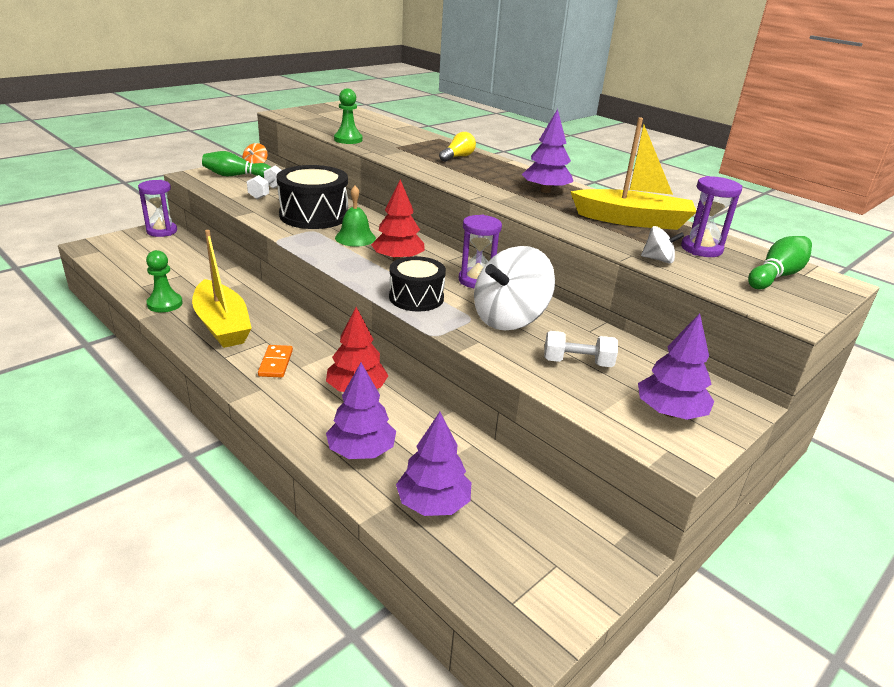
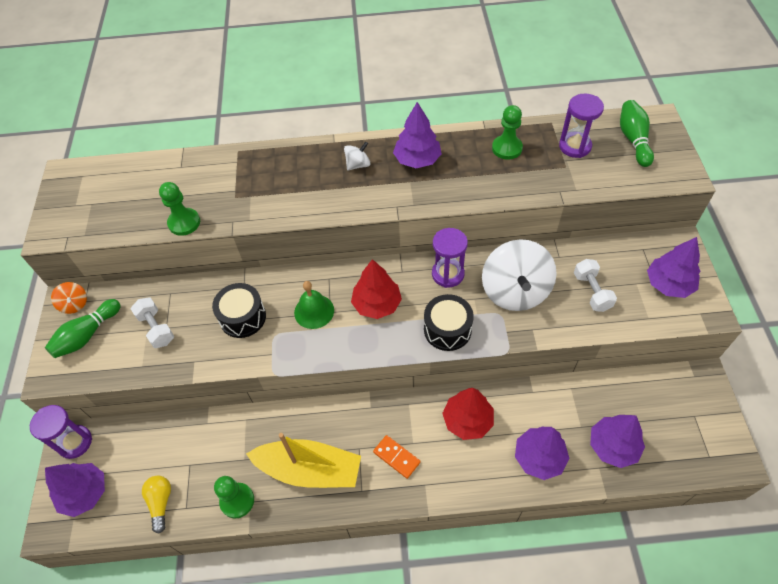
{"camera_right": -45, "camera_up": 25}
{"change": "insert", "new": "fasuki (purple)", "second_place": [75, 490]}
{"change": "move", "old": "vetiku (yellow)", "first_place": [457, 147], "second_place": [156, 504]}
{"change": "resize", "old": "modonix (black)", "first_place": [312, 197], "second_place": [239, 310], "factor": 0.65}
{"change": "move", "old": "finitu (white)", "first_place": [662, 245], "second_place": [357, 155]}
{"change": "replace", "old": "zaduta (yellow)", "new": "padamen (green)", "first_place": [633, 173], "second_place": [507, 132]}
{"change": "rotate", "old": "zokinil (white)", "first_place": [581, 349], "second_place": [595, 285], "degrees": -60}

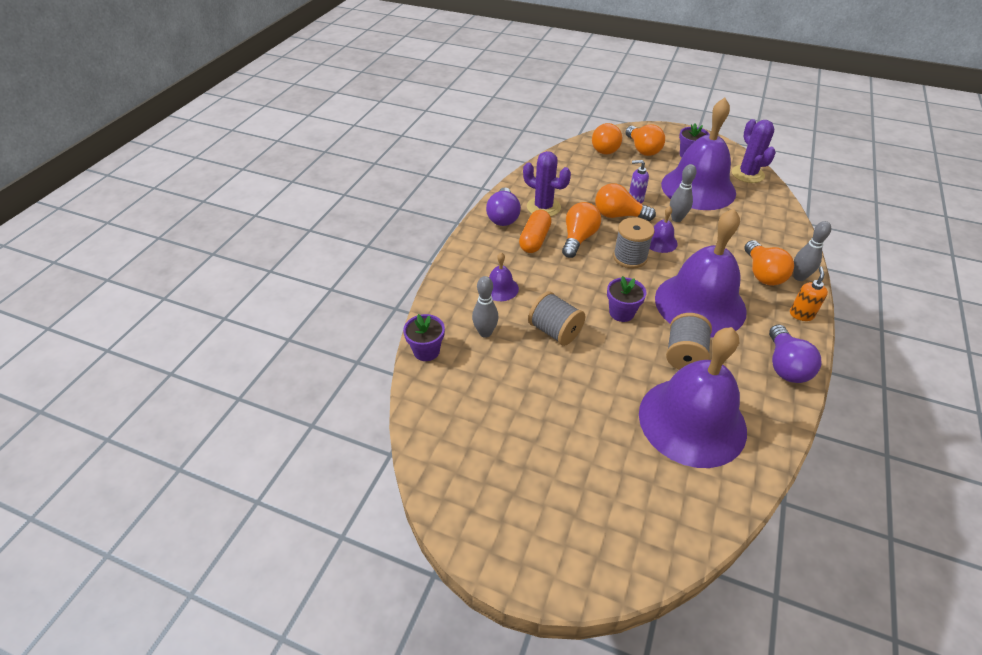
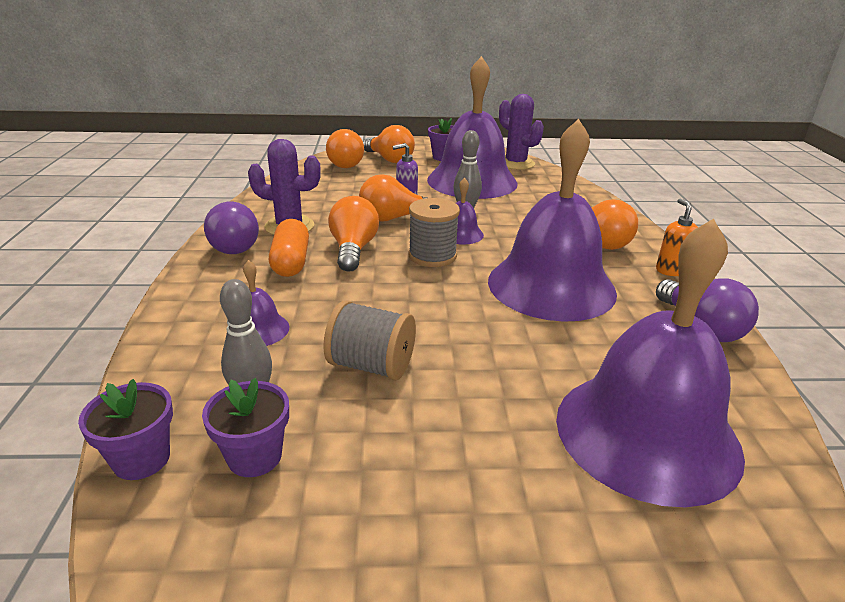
{"camera_right": -25, "camera_up": -15}
{"change": "move", "old": "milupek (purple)", "first_place": [627, 299], "second_place": [245, 427]}
{"change": "delete", "old": "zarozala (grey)", "first_place": [689, 341]}
{"change": "delete", "old": "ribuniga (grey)", "first_place": [812, 251]}

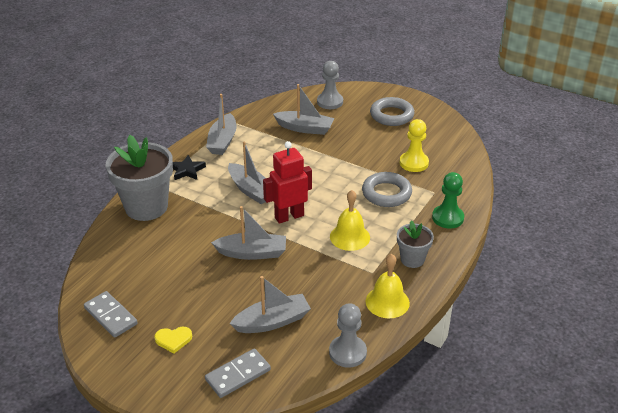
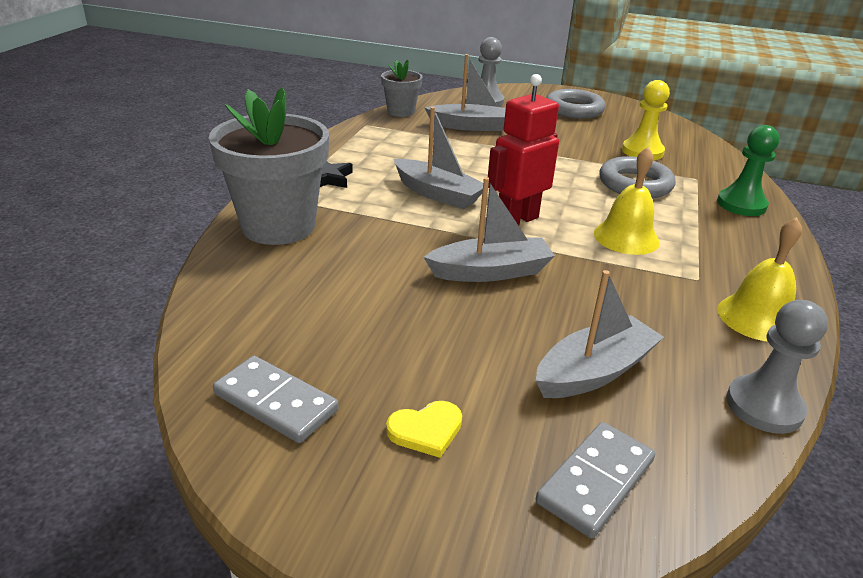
{"camera_right": -15, "camera_up": -5}
{"change": "move", "old": "milupek (grey)", "first_place": [415, 244], "second_place": [402, 88]}
{"change": "delete", "old": "zaduta (grey)", "first_place": [221, 124]}

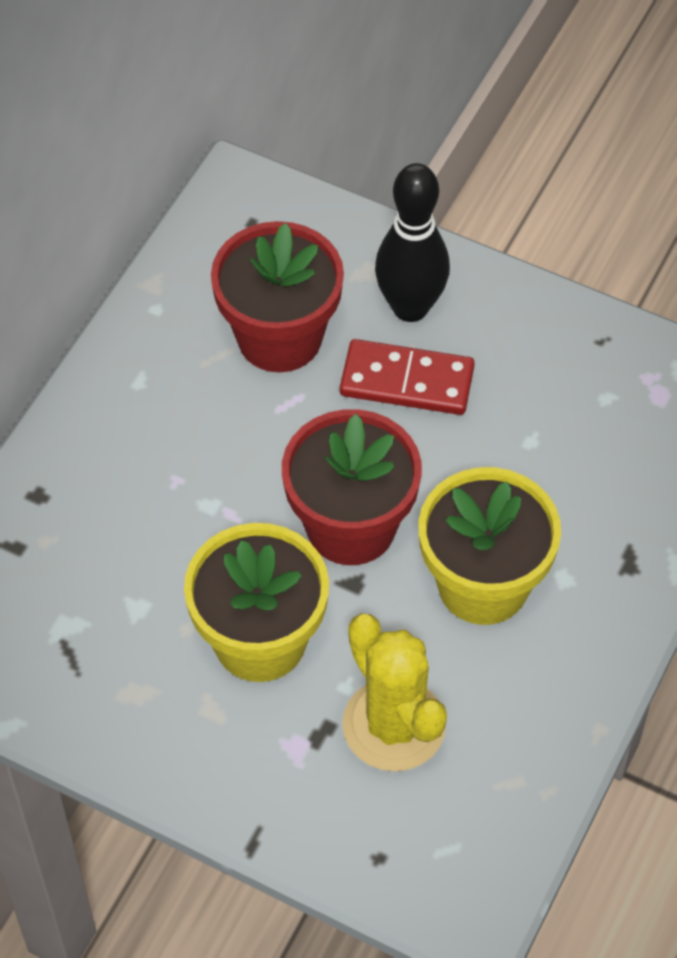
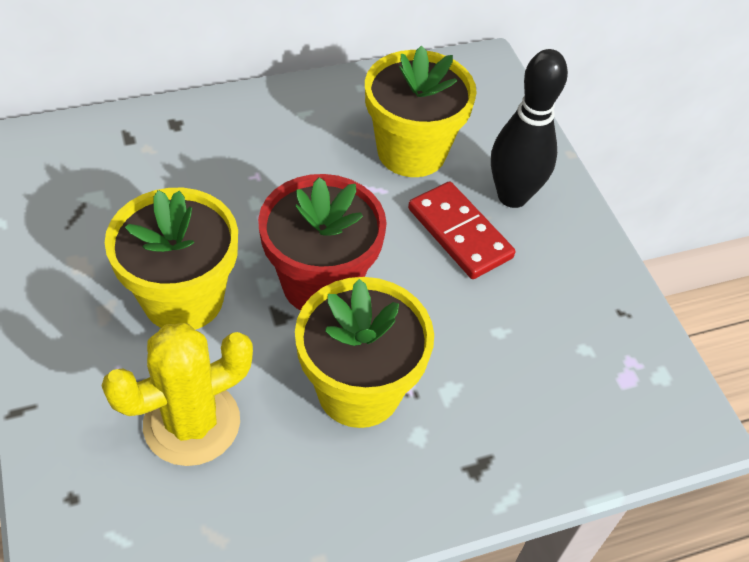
{"camera_right": 40, "camera_up": -5}
{"change": "rotate", "old": "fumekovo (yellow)", "first_place": [394, 692], "second_place": [177, 394], "degrees": 45}
{"change": "recolor", "old": "milupek (red)", "new": "milupek (yellow)", "first_place": [277, 296], "second_place": [421, 111]}

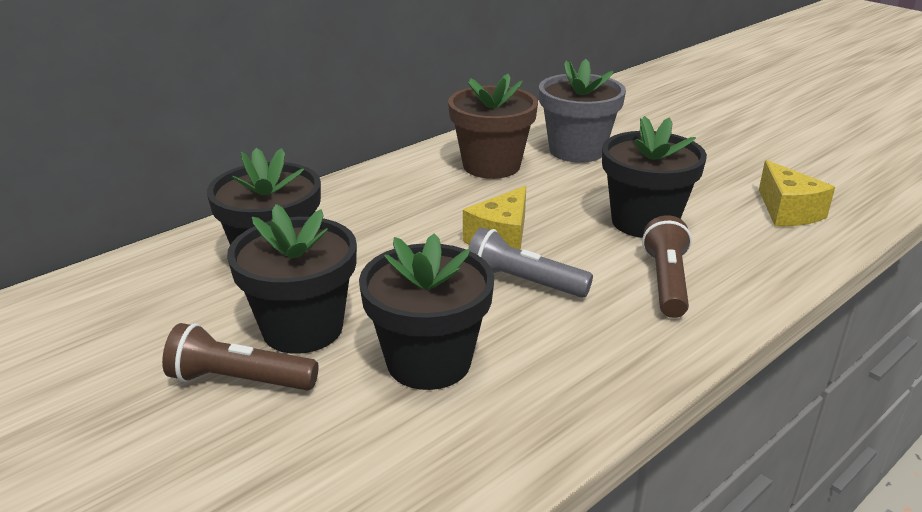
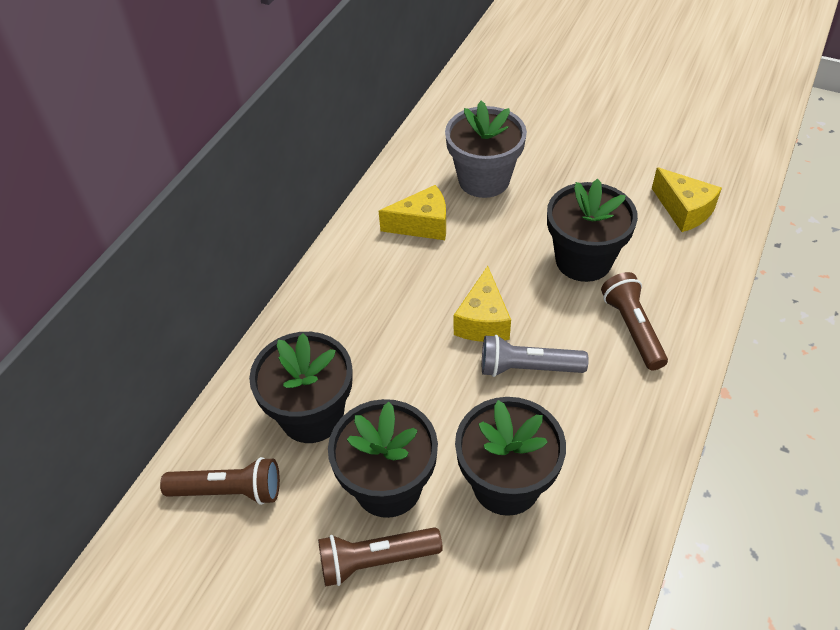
{"camera_right": -20, "camera_up": 20}
{"change": "insert", "new": "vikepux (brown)", "second_place": [220, 481]}
{"change": "replace", "old": "milupek (brown)", "new": "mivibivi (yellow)", "first_place": [493, 126], "second_place": [412, 212]}

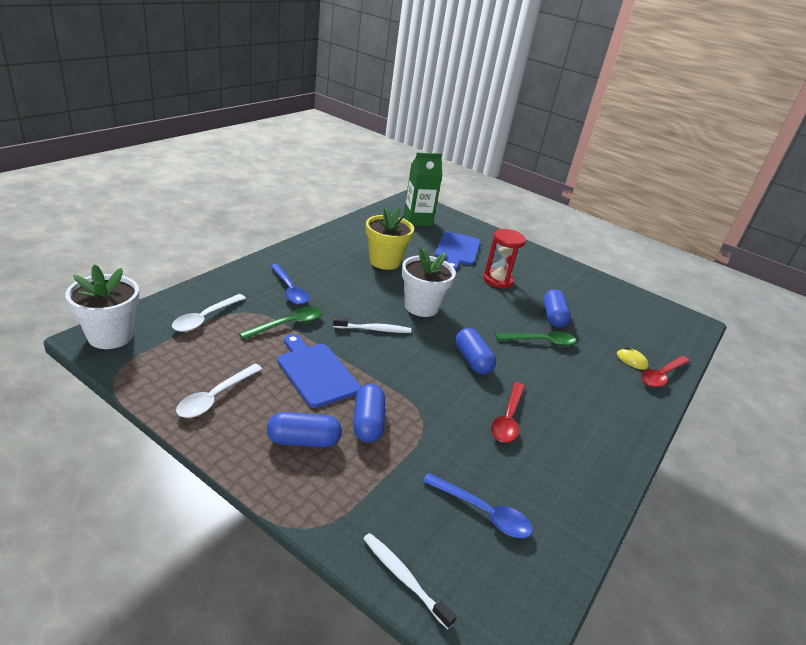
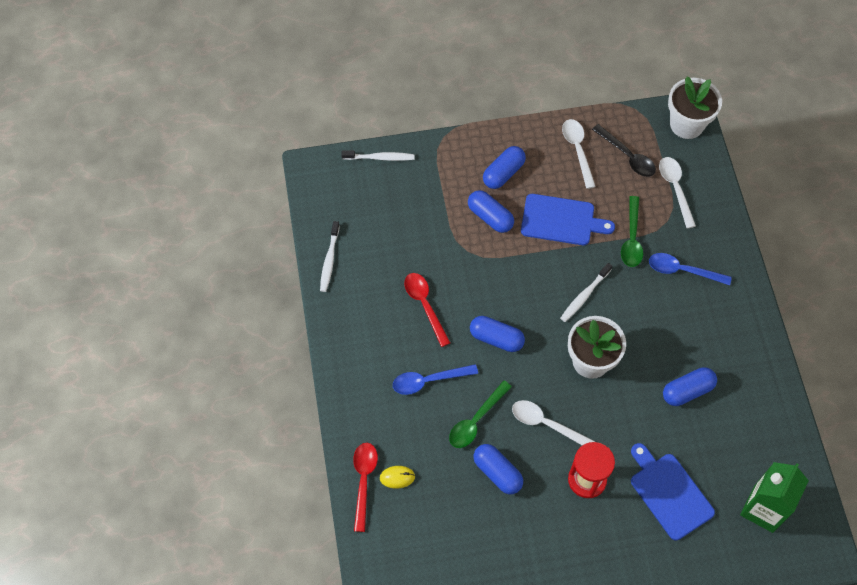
{"camera_right": 140, "camera_up": 30}
{"change": "insert", "new": "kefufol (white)", "second_place": [330, 256]}
{"change": "move", "old": "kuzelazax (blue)", "first_place": [477, 505], "second_place": [435, 379]}
{"change": "insert", "new": "kuzelazax (white)", "second_place": [553, 422]}
{"change": "insert", "new": "kuzelazax (black)", "second_place": [624, 150]}
{"change": "replace", "old": "milupek (yellow)", "new": "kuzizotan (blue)", "first_place": [390, 238], "second_place": [690, 386]}

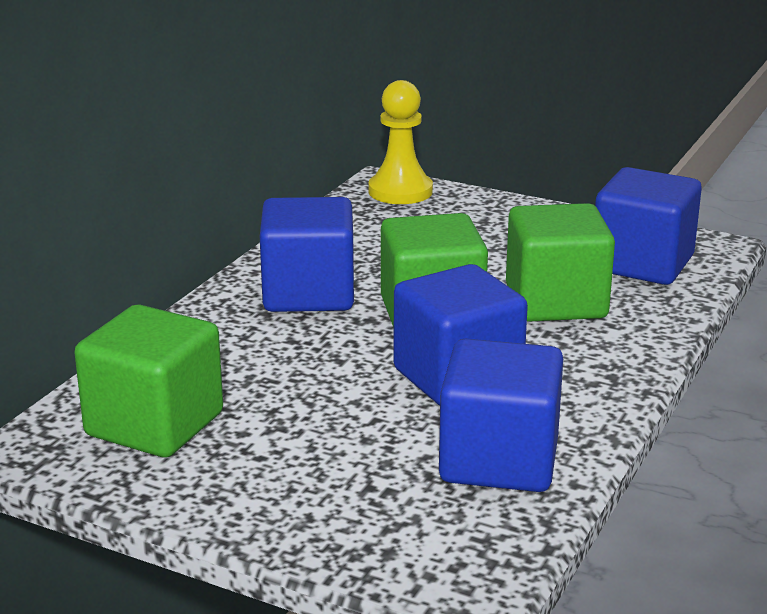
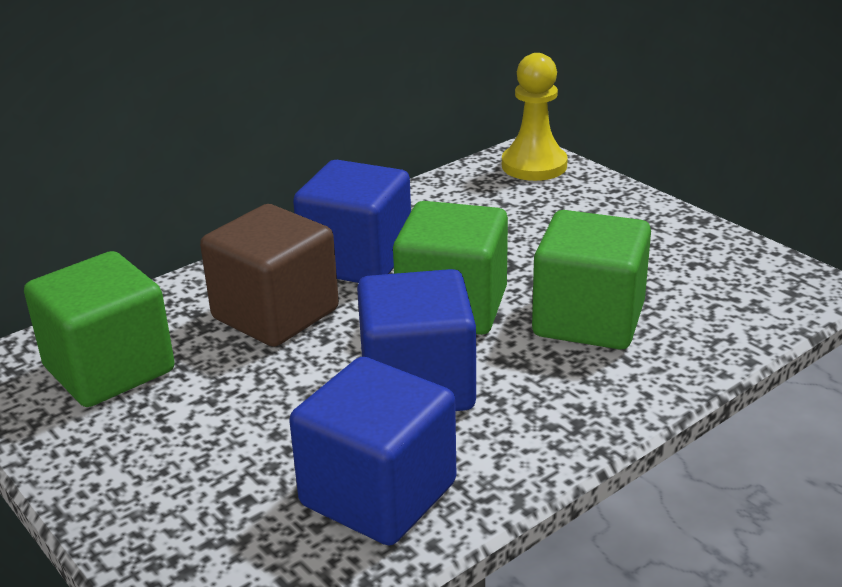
{"camera_right": 25, "camera_up": 5}
{"change": "insert", "new": "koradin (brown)", "second_place": [269, 275]}
{"change": "delete", "old": "koradin (blue)", "first_place": [648, 226]}

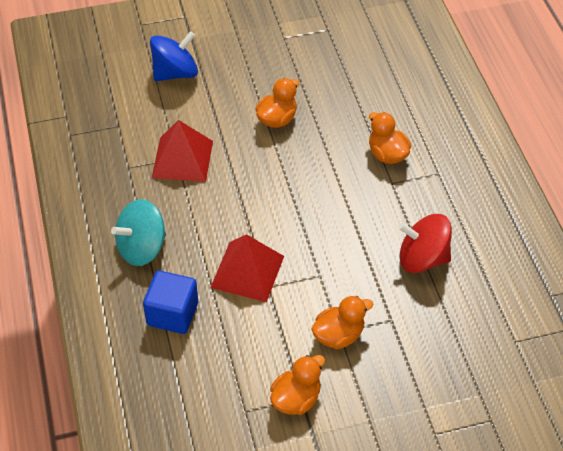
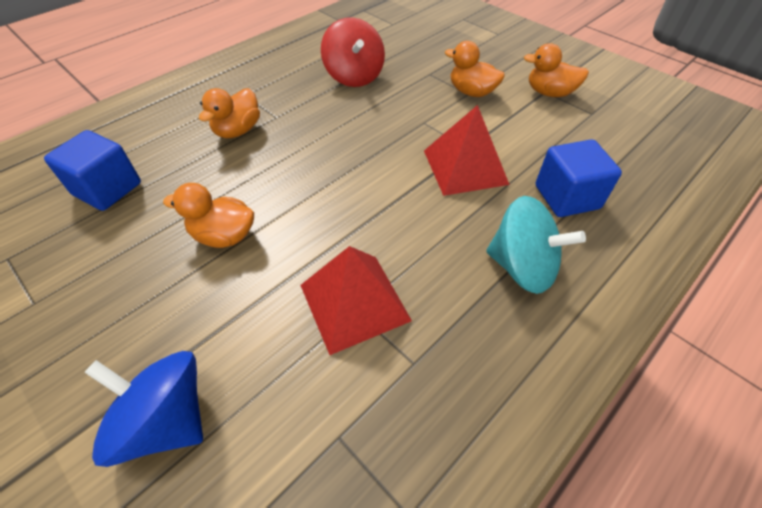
{"camera_right": -120, "camera_up": 0}
{"change": "insert", "new": "koradin (blue)", "second_place": [92, 170]}

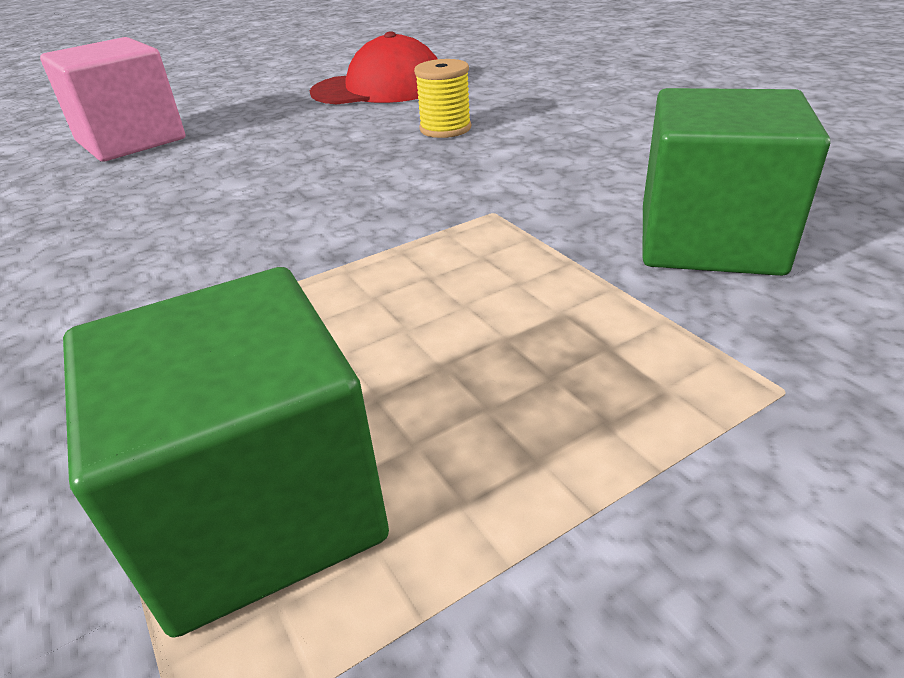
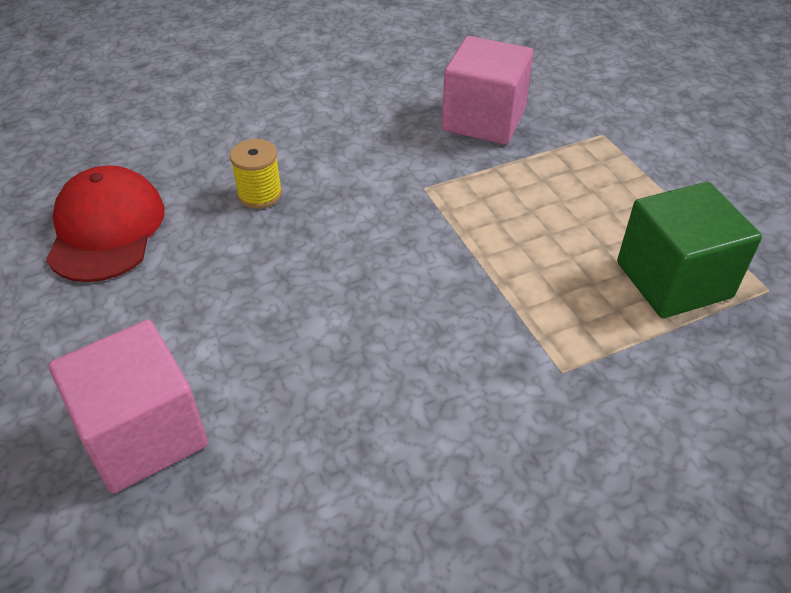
{"camera_right": -85, "camera_up": 10}
{"change": "recolor", "old": "koradin (green)", "new": "koradin (pink)", "first_place": [736, 182], "second_place": [488, 90]}

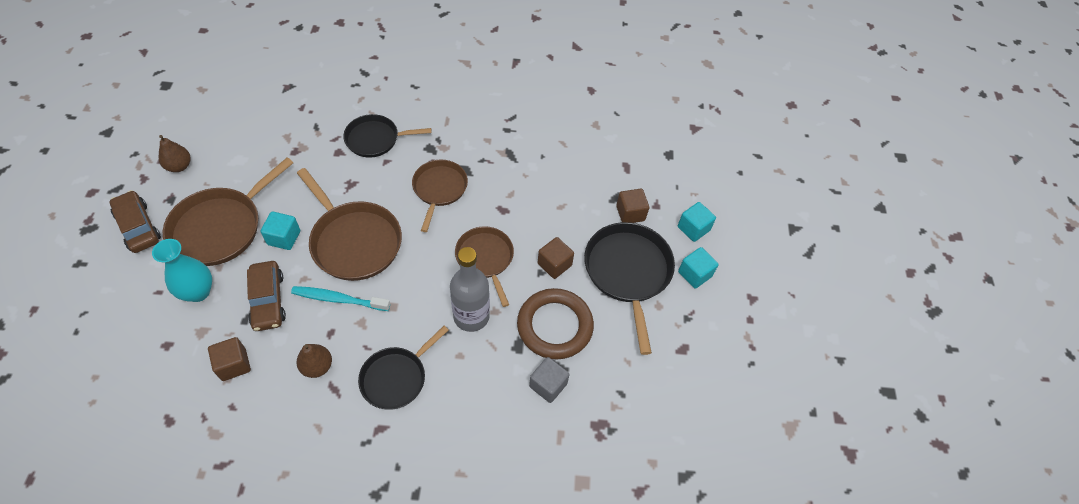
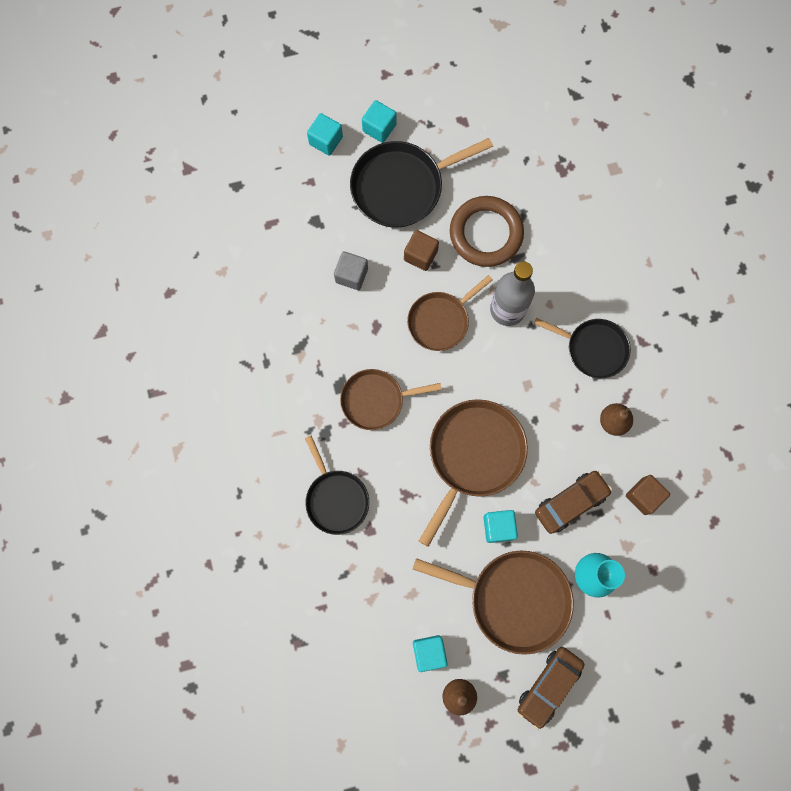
{"camera_right": -105, "camera_up": 20}
{"change": "move", "old": "koradin (grey)", "first_place": [549, 380], "second_place": [351, 270]}
{"change": "insert", "new": "koradin (turquoise)", "second_place": [430, 653]}
{"change": "delete", "old": "kefufol (turquoise)", "first_place": [340, 298]}
{"change": "delete", "old": "koradin (brown)", "first_place": [632, 206]}

